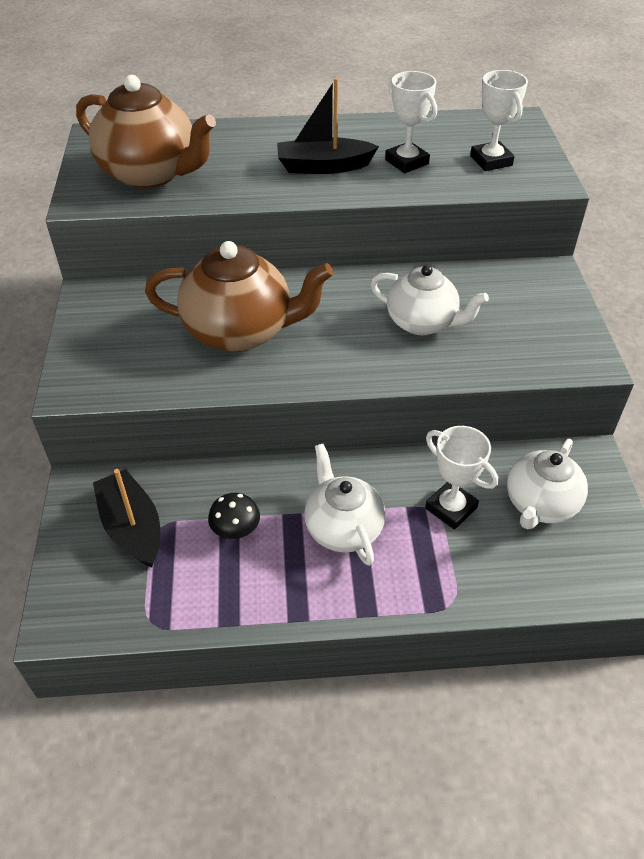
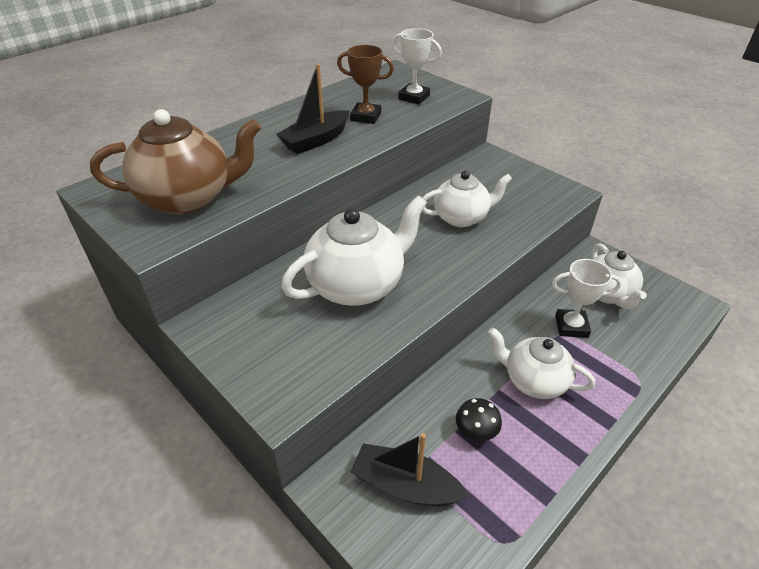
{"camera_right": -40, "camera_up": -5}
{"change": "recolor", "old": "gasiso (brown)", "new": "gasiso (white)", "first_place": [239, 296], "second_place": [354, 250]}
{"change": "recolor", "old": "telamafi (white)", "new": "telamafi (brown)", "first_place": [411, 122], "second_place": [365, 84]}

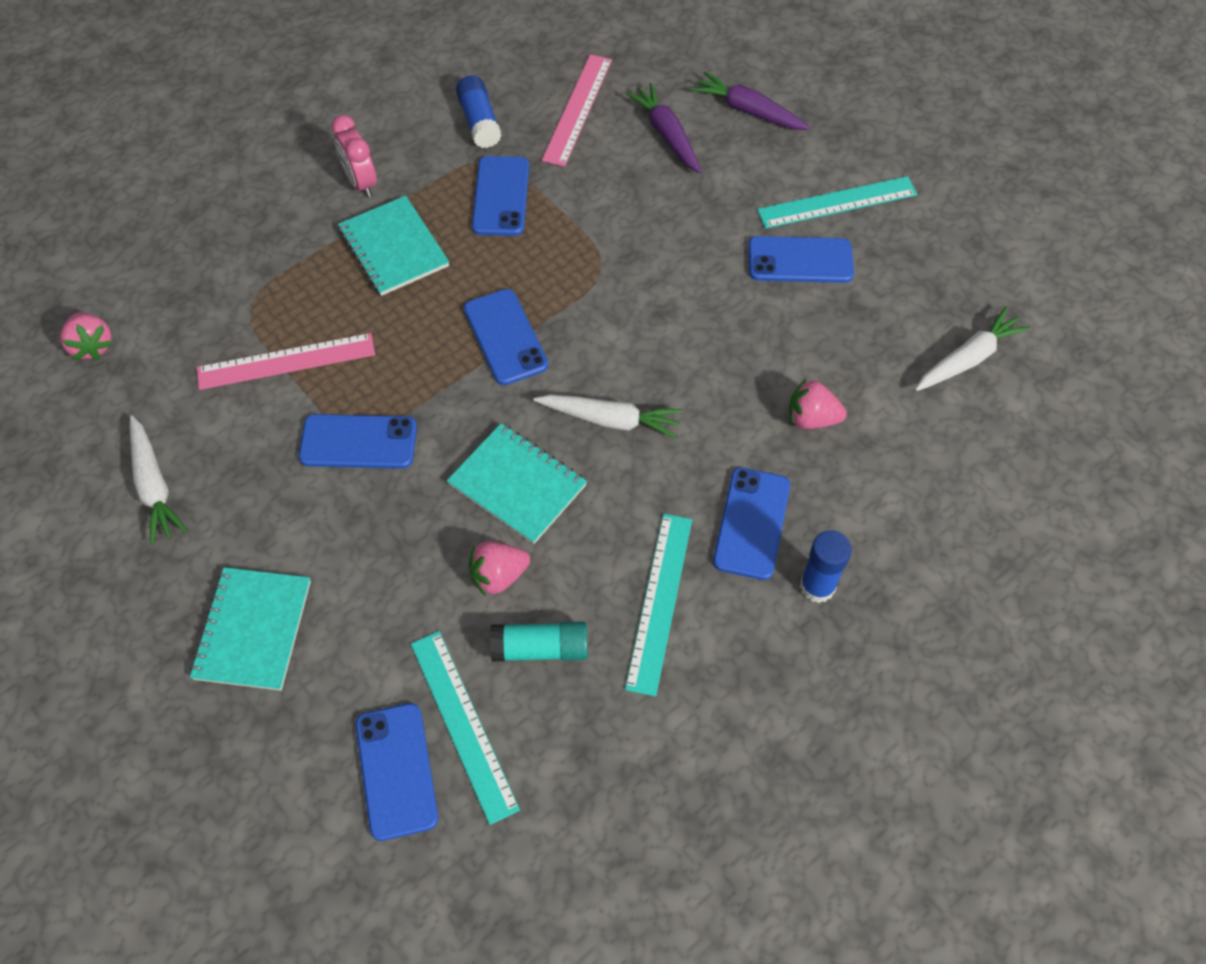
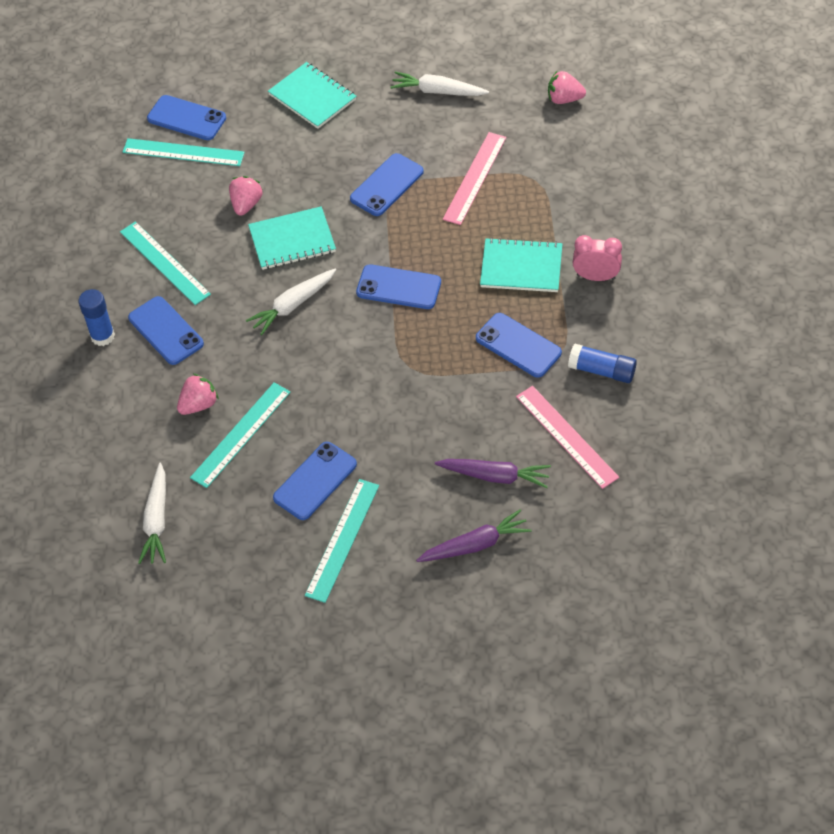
{"camera_right": 130, "camera_up": -5}
{"change": "insert", "new": "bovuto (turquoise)", "second_place": [240, 435]}
{"change": "delete", "old": "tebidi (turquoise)", "first_place": [539, 641]}

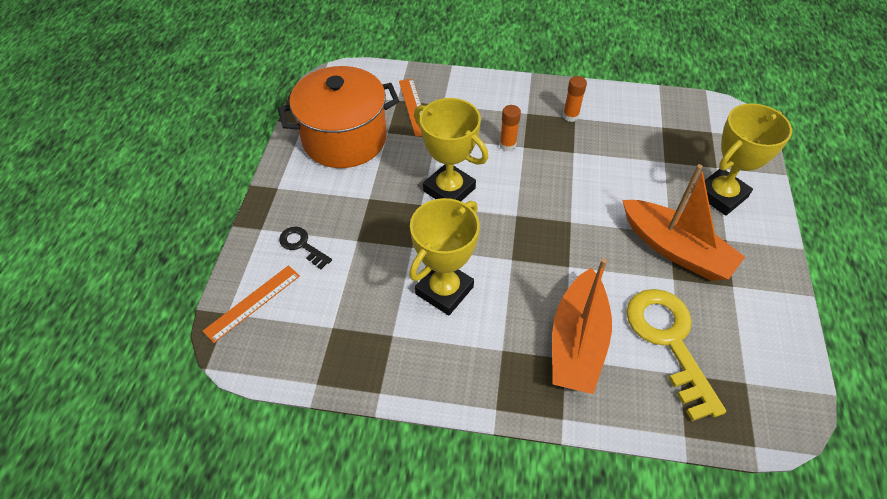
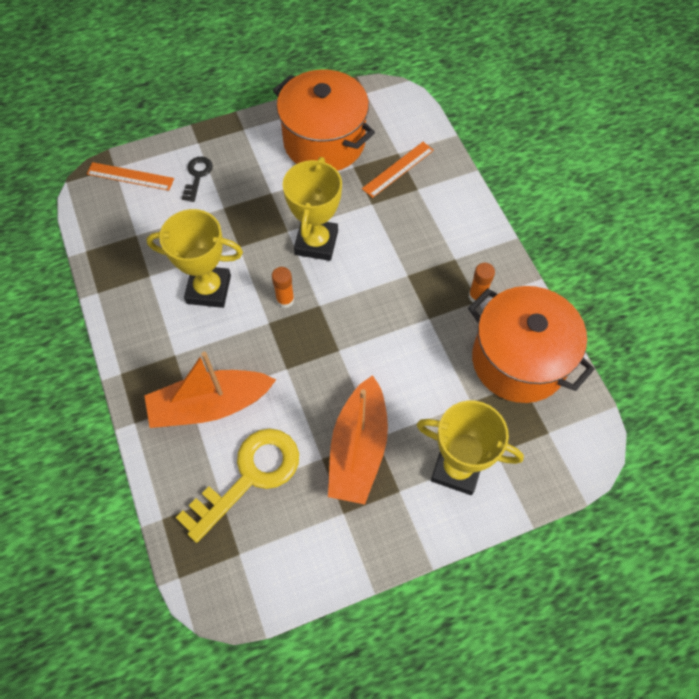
{"camera_right": 60, "camera_up": 10}
{"change": "move", "old": "tebidi (orange)", "first_place": [510, 128], "second_place": [283, 287]}
{"change": "insert", "new": "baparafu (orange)", "second_place": [531, 344]}

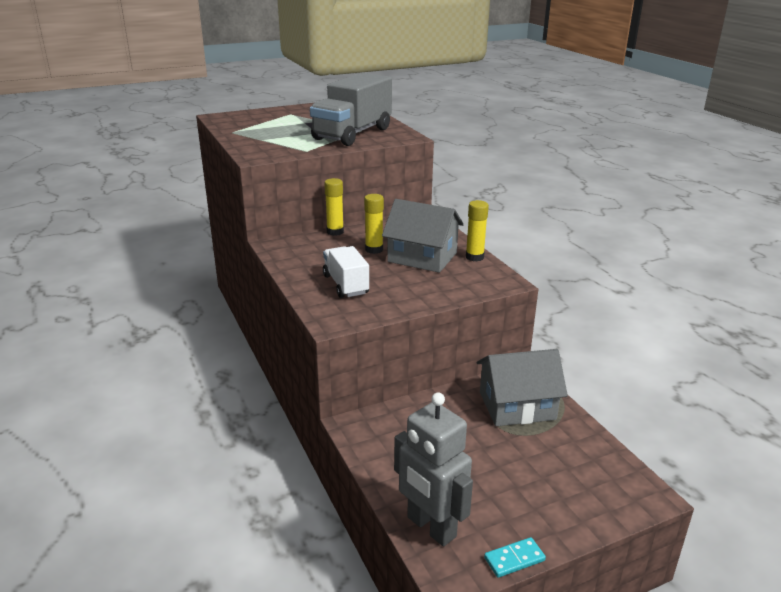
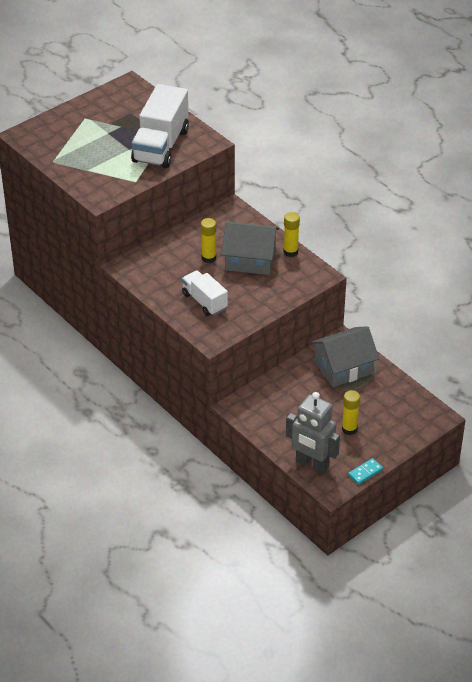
{"camera_right": -15, "camera_up": 15}
{"change": "recolor", "old": "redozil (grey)", "new": "redozil (white)", "first_place": [351, 109], "second_place": [160, 126]}
{"change": "move", "old": "tebidi (yellow)", "first_place": [334, 207], "second_place": [351, 412]}

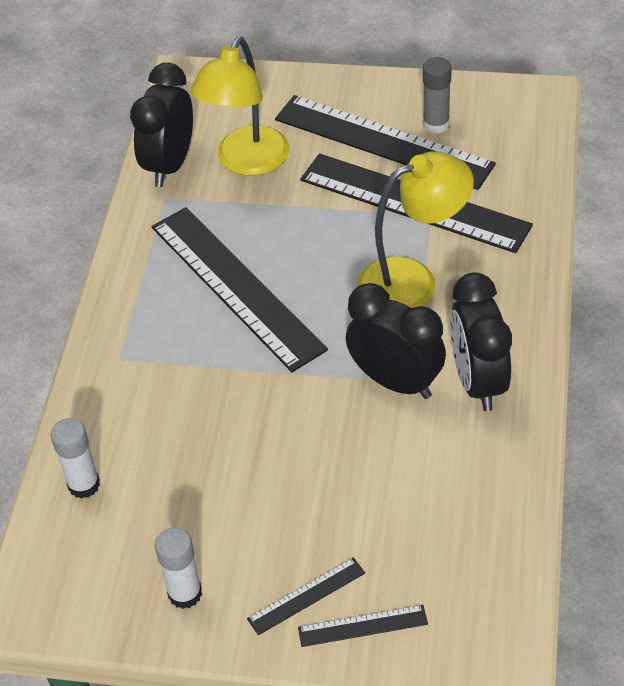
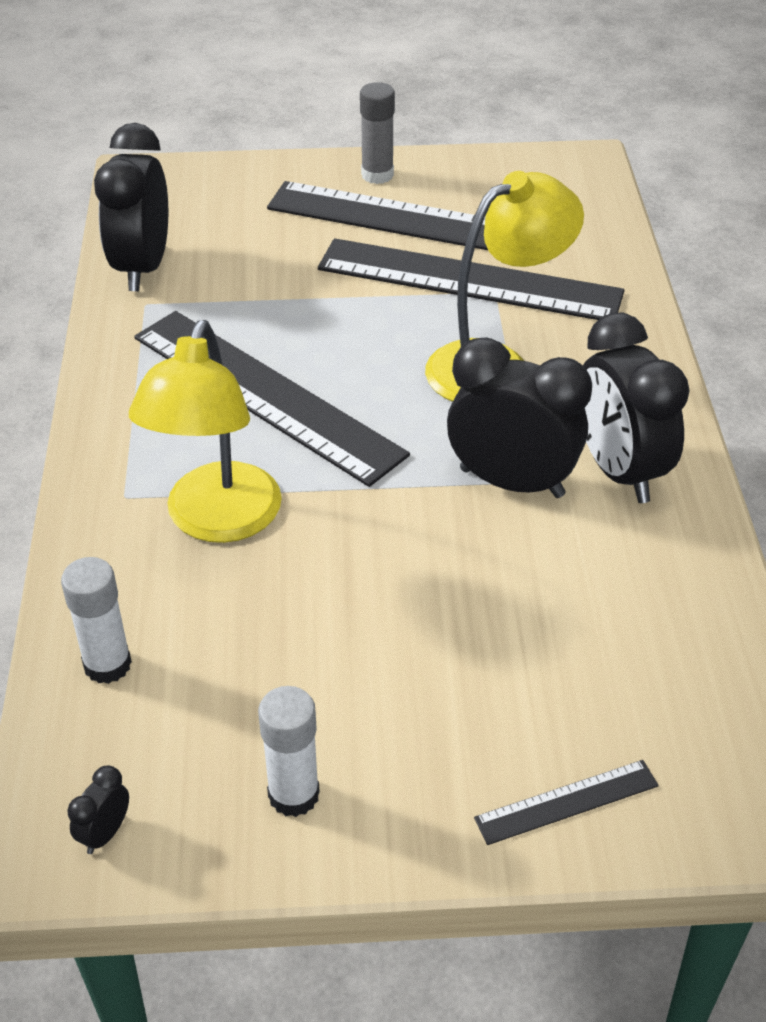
{"camera_right": -15, "camera_up": -5}
{"change": "insert", "new": "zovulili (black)", "second_place": [98, 809]}
{"change": "move", "old": "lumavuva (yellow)", "first_place": [240, 106], "second_place": [205, 431]}
{"change": "move", "old": "tebidi (grey)", "first_place": [437, 95], "second_place": [377, 133]}
{"change": "delete", "old": "bovuto (black)", "first_place": [306, 596]}

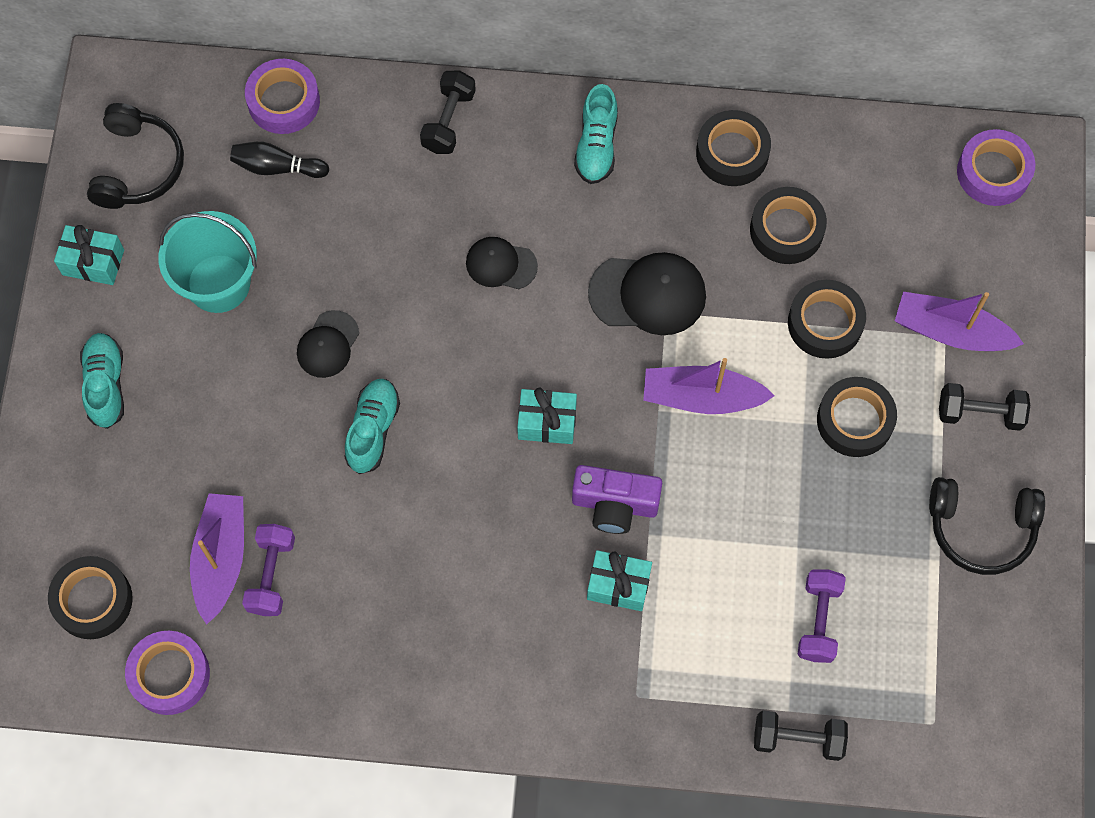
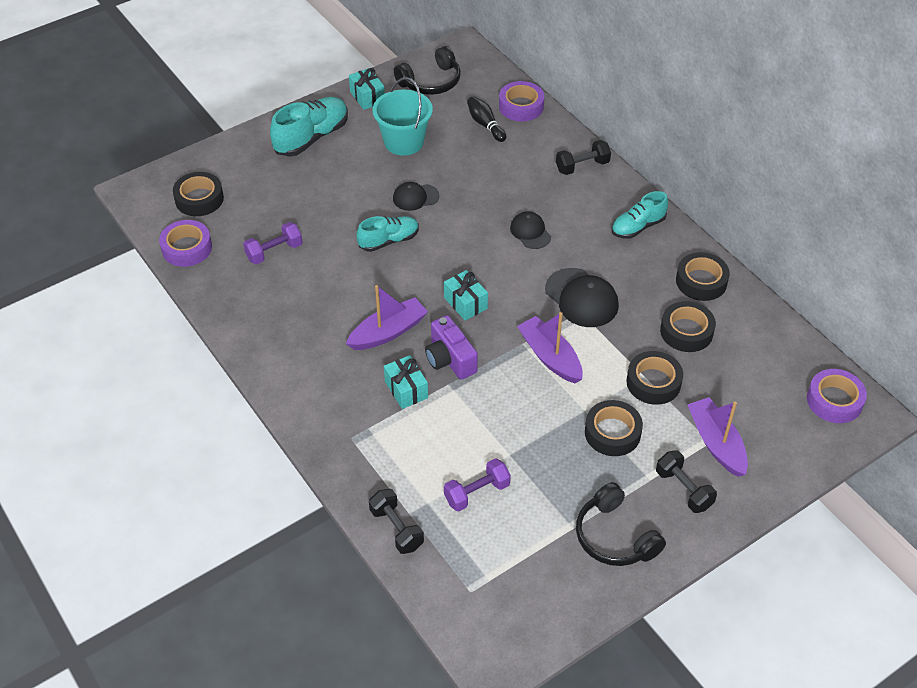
{"camera_right": 50, "camera_up": -20}
{"change": "resize", "old": "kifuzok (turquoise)", "first_place": [102, 381], "second_place": [309, 127], "factor": 1.54}
{"change": "move", "old": "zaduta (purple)", "first_place": [217, 559], "second_place": [387, 317]}

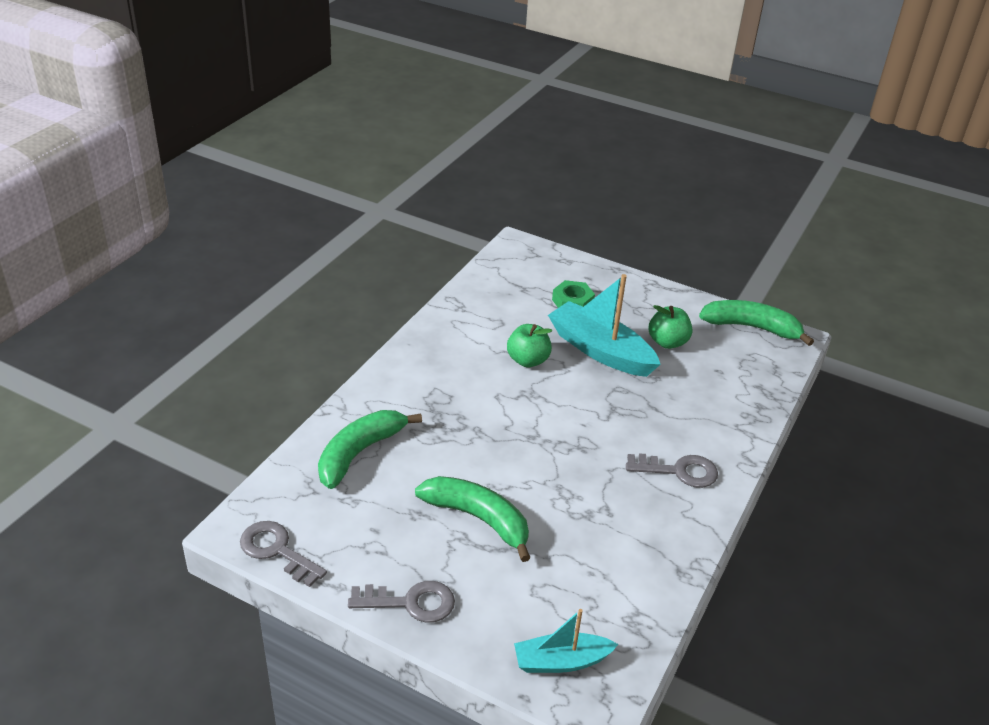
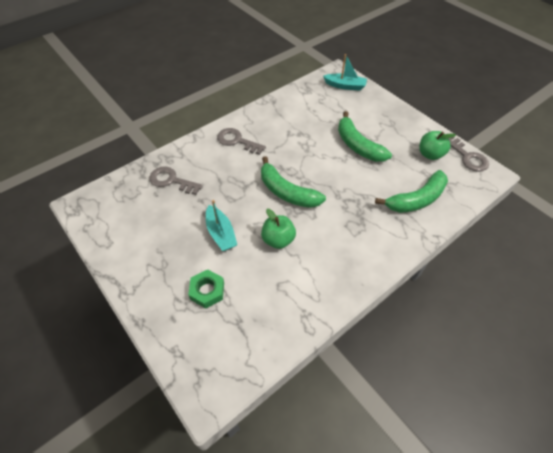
{"camera_right": -155, "camera_up": 15}
{"change": "move", "old": "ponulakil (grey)", "first_place": [401, 602], "second_place": [176, 181]}
{"change": "resize", "old": "zaduta (turquoise)", "first_place": [604, 325], "second_place": [221, 225], "factor": 0.6}
{"change": "move", "old": "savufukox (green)", "first_place": [756, 323], "second_place": [293, 182]}
{"change": "move", "old": "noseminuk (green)", "first_place": [670, 327], "second_place": [437, 145]}

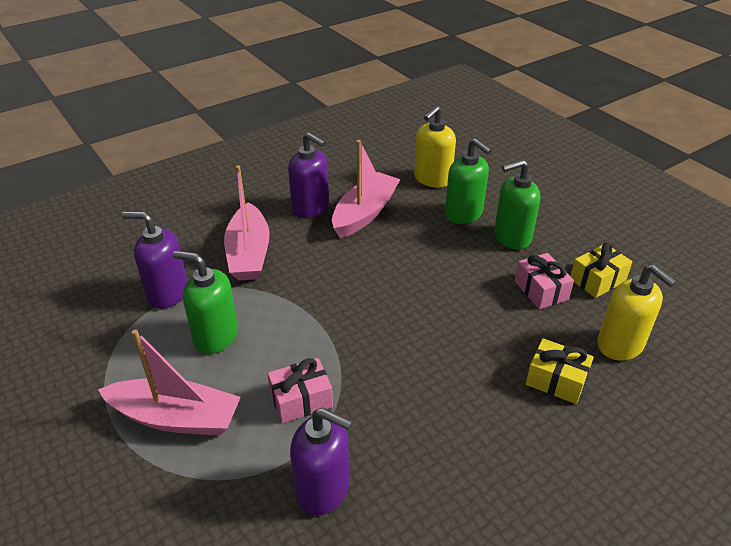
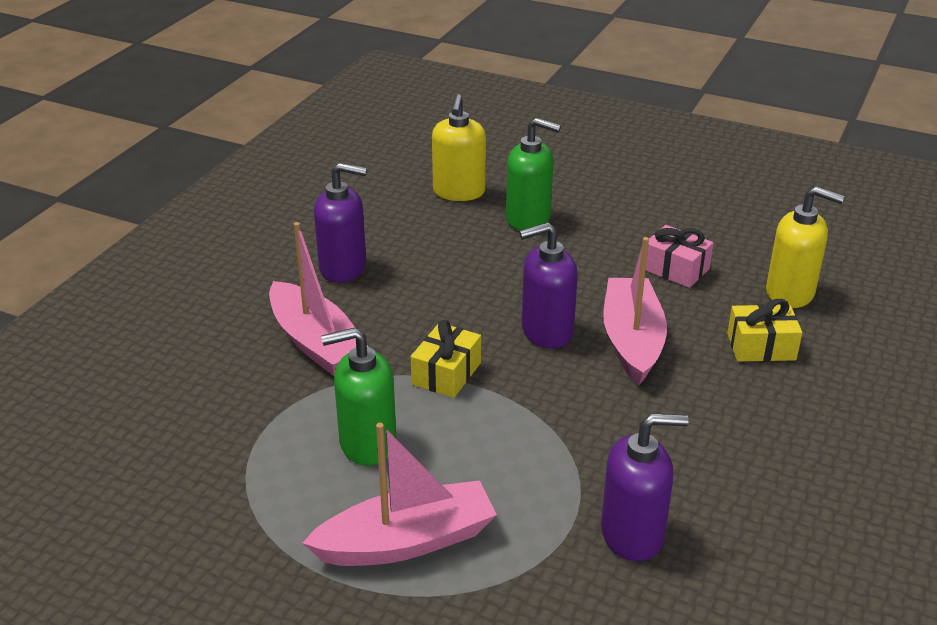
{"camera_right": -30, "camera_up": -5}
{"change": "move", "old": "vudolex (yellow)", "first_place": [601, 270], "second_place": [446, 359]}
{"change": "move", "old": "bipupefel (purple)", "first_place": [155, 260], "second_place": [548, 285]}
{"change": "move", "old": "zaduta (pink)", "first_place": [366, 189], "second_place": [635, 311]}
{"change": "delete", "old": "vudolex (pink)", "first_place": [300, 390]}
{"change": "delete", "old": "bipupefel (green)", "first_place": [517, 204]}

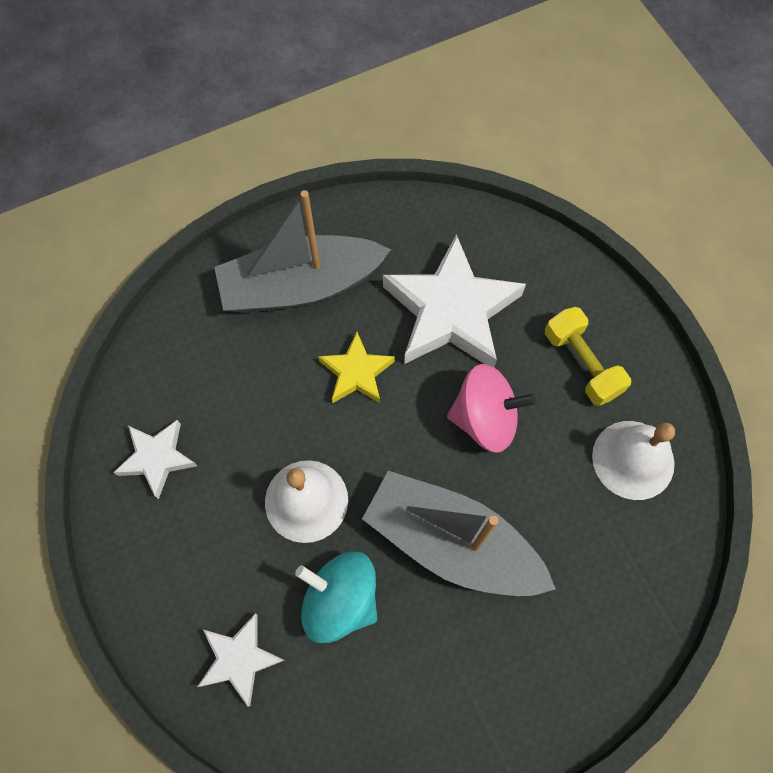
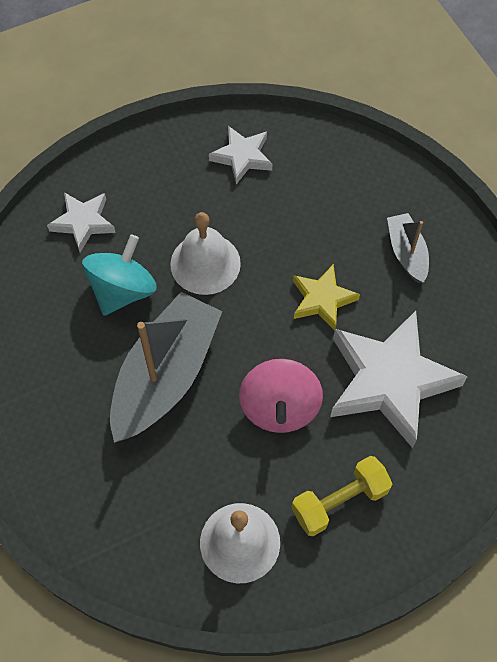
{"camera_right": 90, "camera_up": -5}
{"change": "resize", "old": "zaduta (grey)", "first_place": [302, 251], "second_place": [408, 248], "factor": 0.5}

